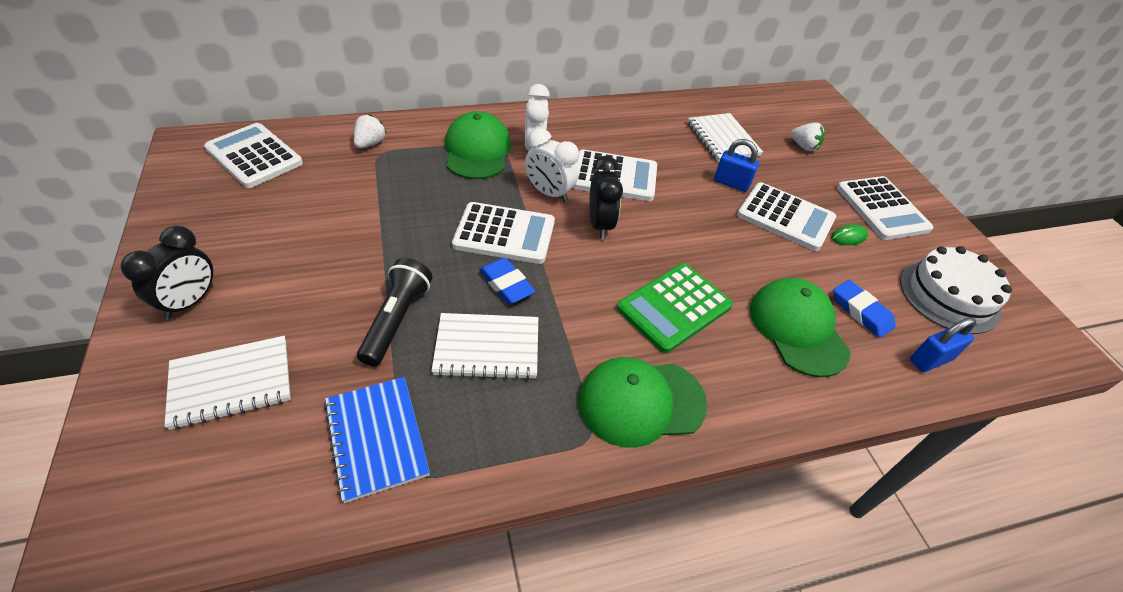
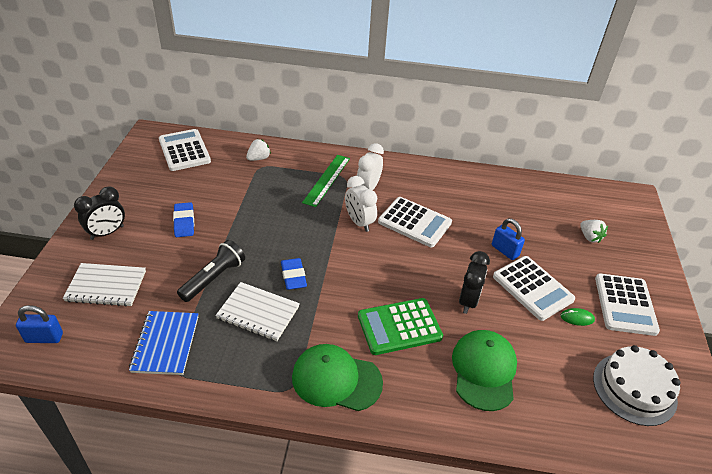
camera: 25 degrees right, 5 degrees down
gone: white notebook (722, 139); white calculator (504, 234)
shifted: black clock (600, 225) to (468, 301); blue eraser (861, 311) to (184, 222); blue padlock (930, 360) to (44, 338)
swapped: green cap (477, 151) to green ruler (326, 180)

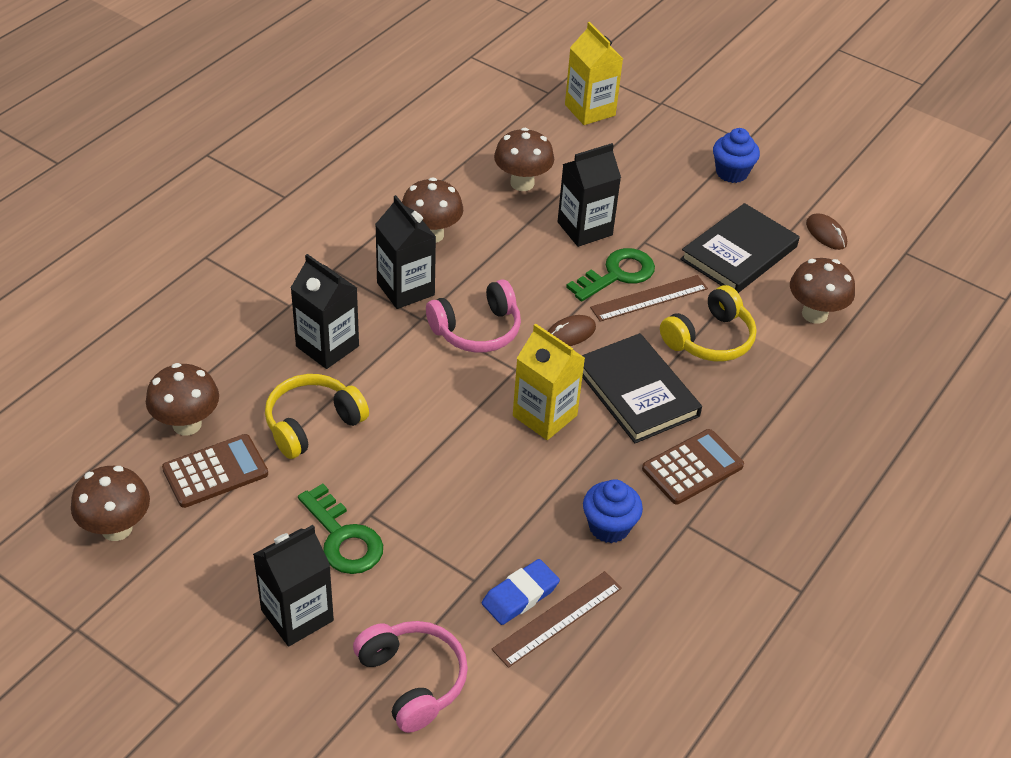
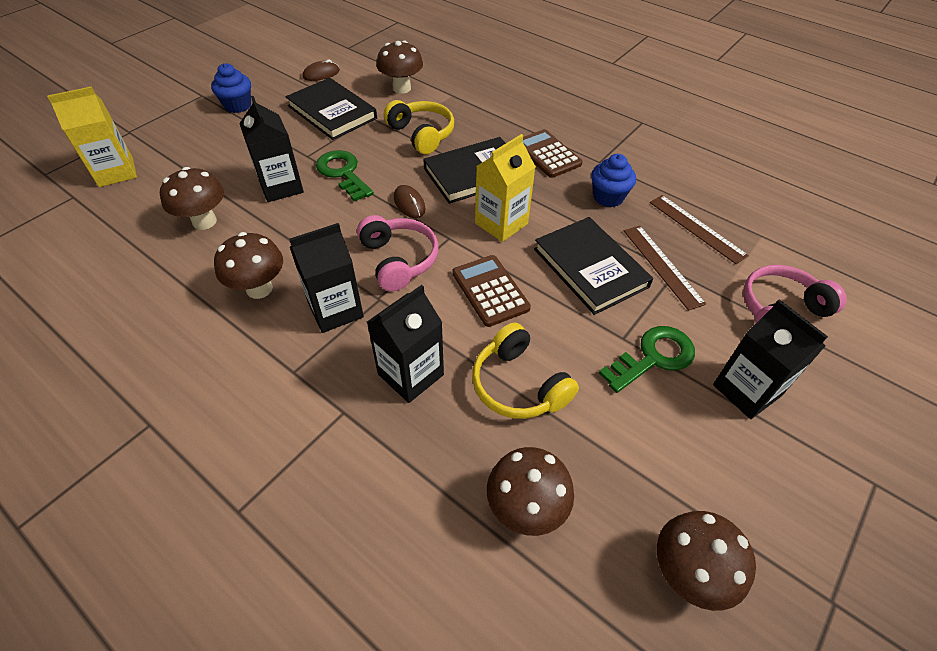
camera: 85 degrees left, 5 degrees up
gone: blue eraser (520, 595)
new: black book (590, 268)
shifted: brown ruler (649, 298) to (662, 266); brown calculator (215, 471) to (490, 291)

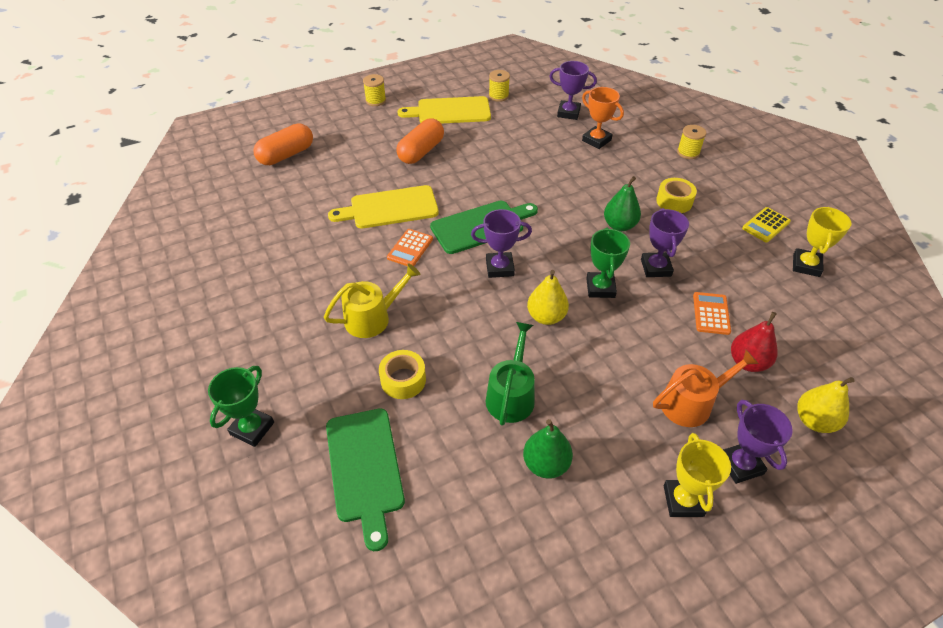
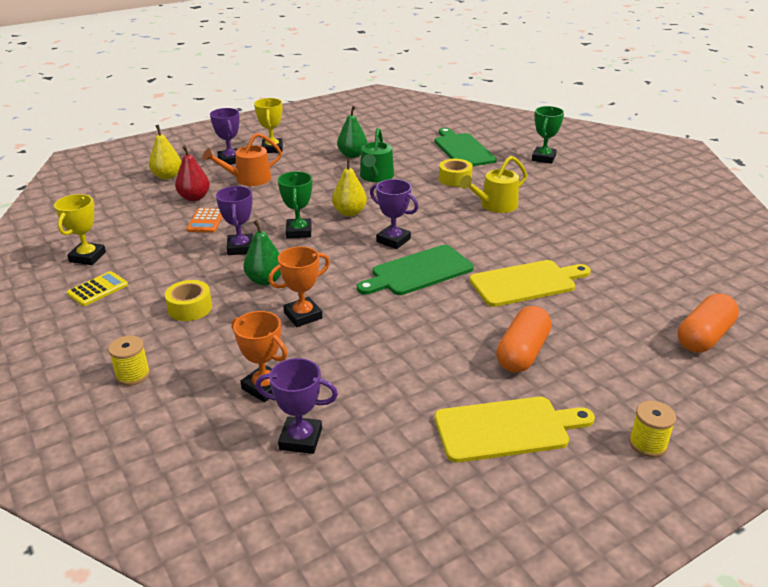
camera: 175 degrees right, 15 degrees down
gone: yellow spool (498, 96); orange calculator (410, 248)
new: orange trophy (303, 315)
rotated: purple trophy (499, 268) = (393, 240) 45 degrees clockwise

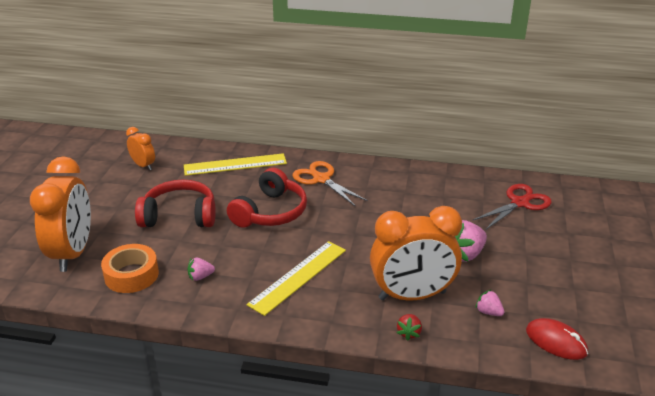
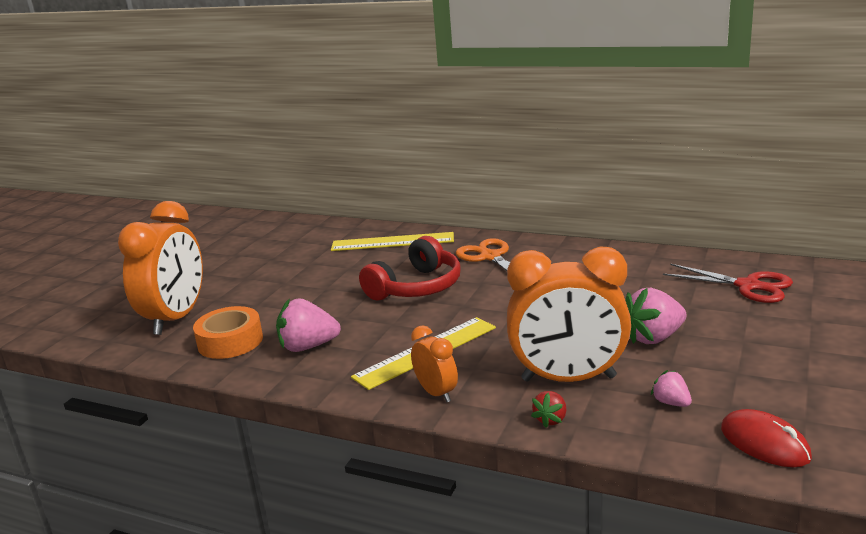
camera: 15 degrees right, 10 degrees down
gone: red headphones (179, 216)
shifted: orange clock (143, 165) to (436, 393)
rotated: red scissors (519, 203) = (748, 286) 60 degrees clockwise
scaled: pink strawberry (200, 277) = (308, 347) x1.87

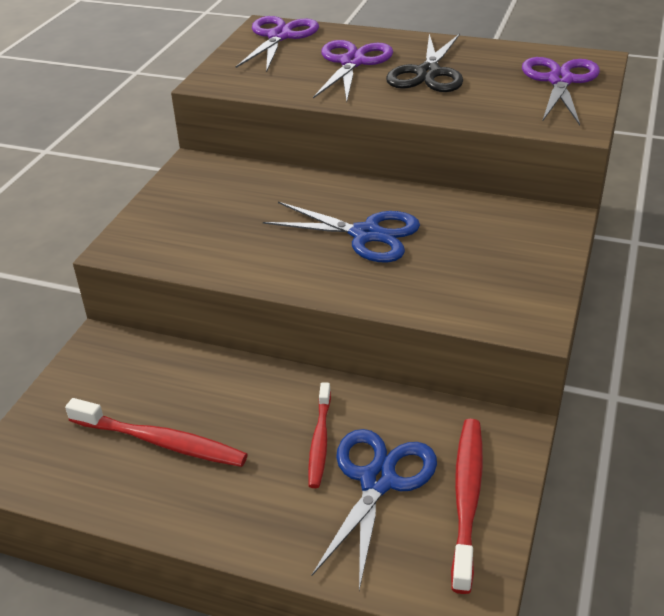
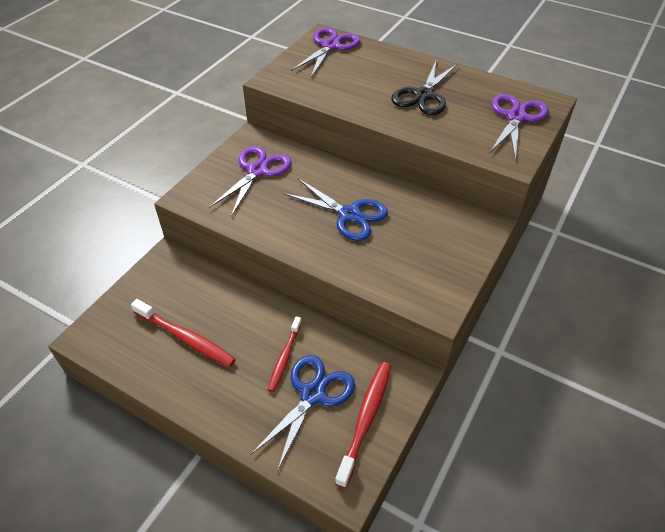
camera: 10 degrees right, 10 degrees up
shifted: purple scissors (352, 62) to (257, 171)

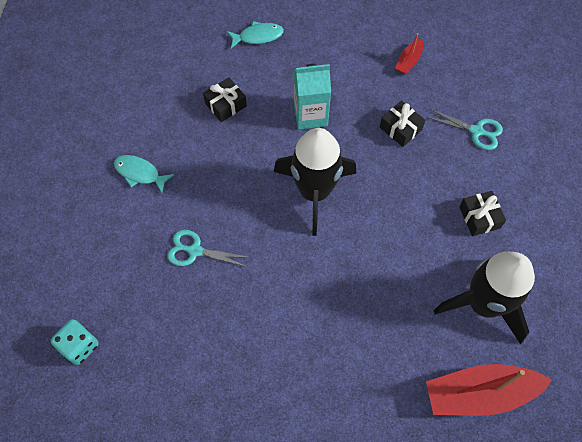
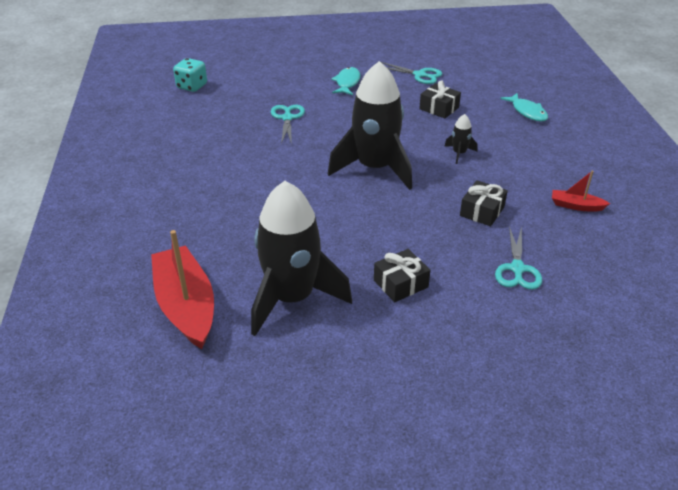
camera: 75 degrees right, 25 degrees down
new: turquoise scissors (419, 75)
swapped: turquoise carton (310, 115) to black rocket (459, 153)

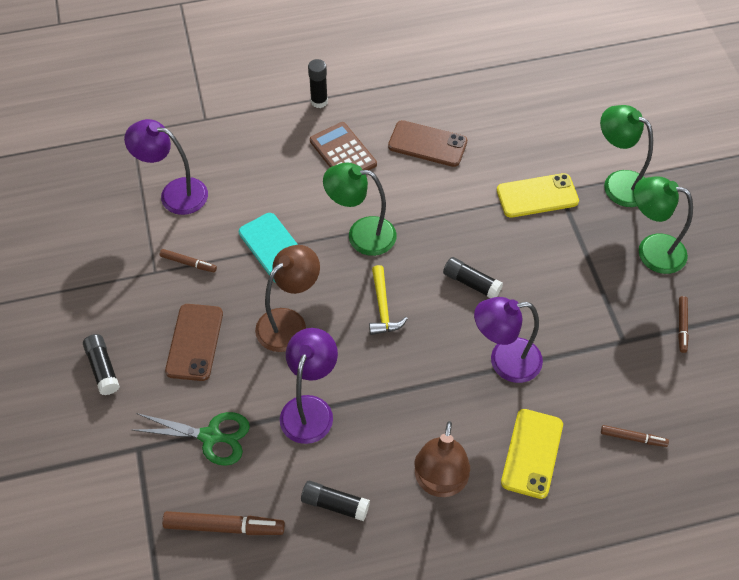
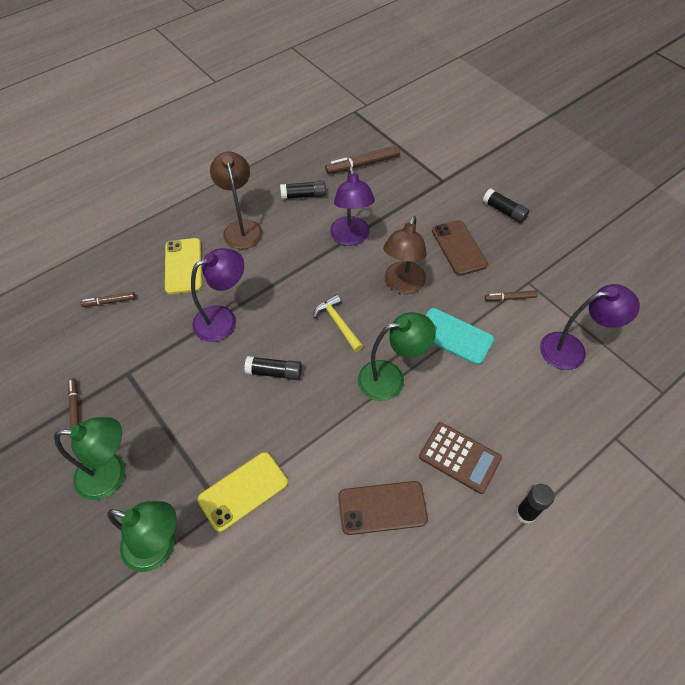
camera: 155 degrees right, 0 degrees up
gone: green scissors (210, 436)

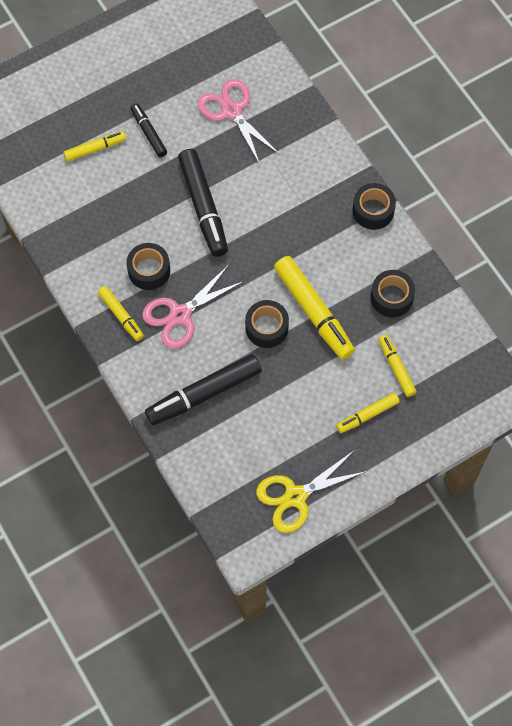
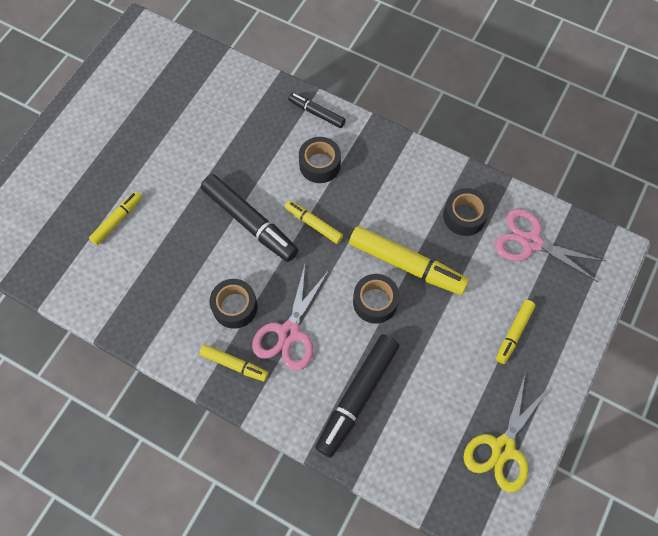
camera: 30 degrees left, 0 degrees up
shifted: pink scissors (232, 111) to (531, 242); black marker (149, 133) to (316, 113); black tape (373, 211) to (320, 165); yellow marker (396, 367) to (313, 224)

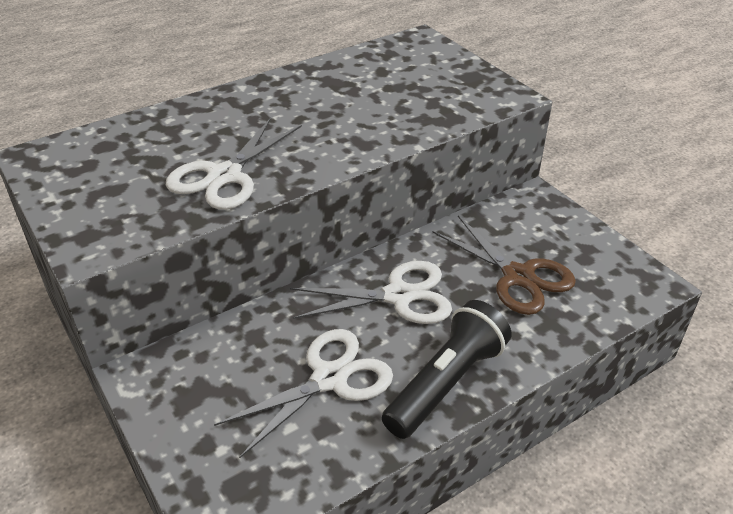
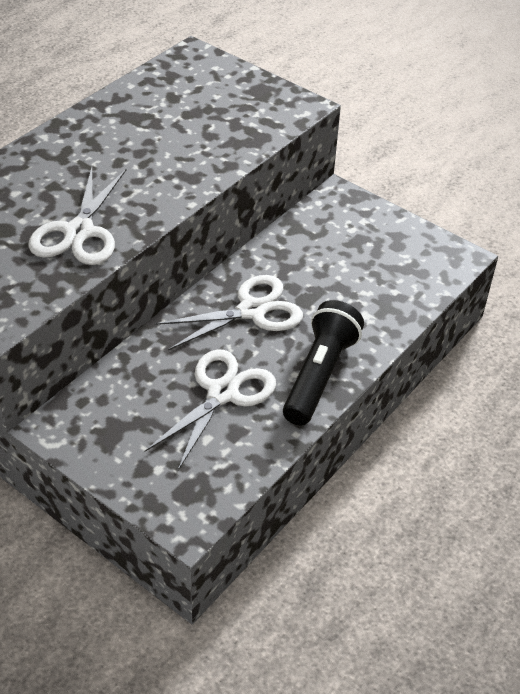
camera: 20 degrees left, 5 degrees up
gone: brown scissors (518, 276)

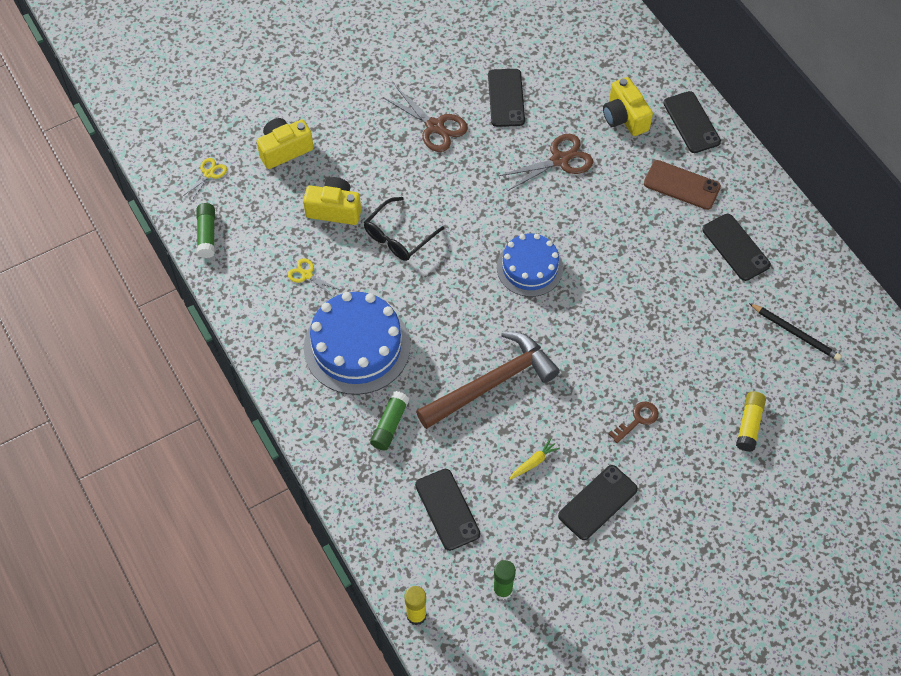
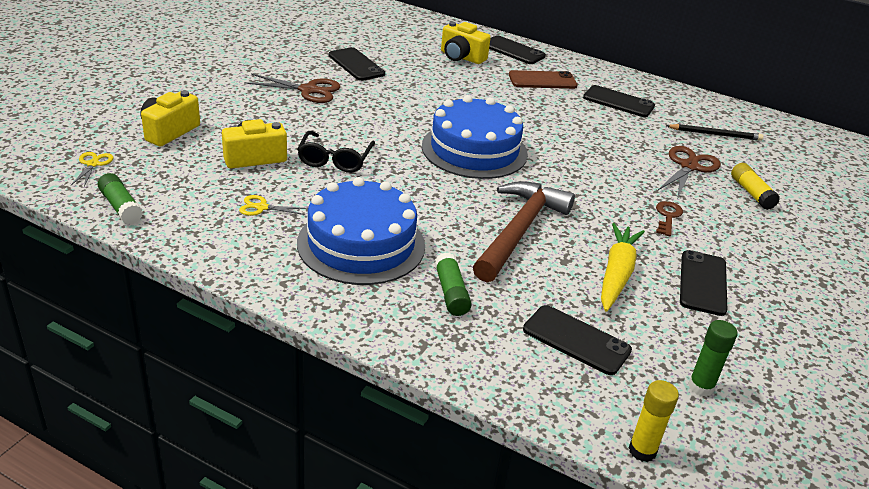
camera: 35 degrees left, 25 degrees down
shifted: brown scissors (560, 160) to (689, 166)
scaled: blue cake (530, 268) = (474, 150) x1.55; yellow carrot (533, 462) = (616, 274) x2.07

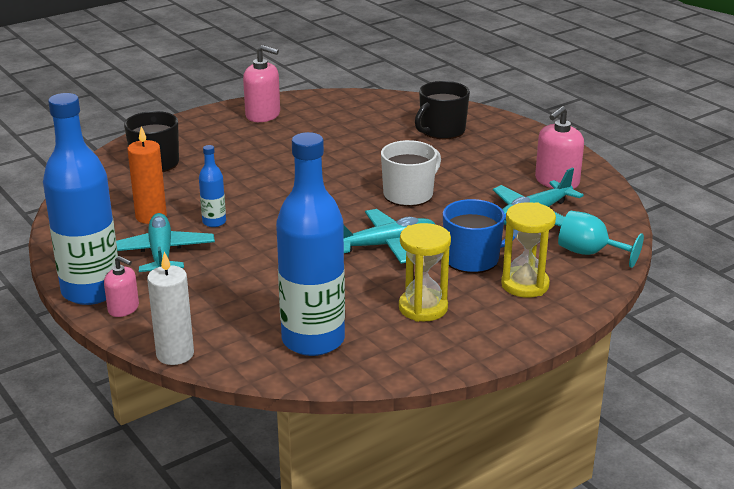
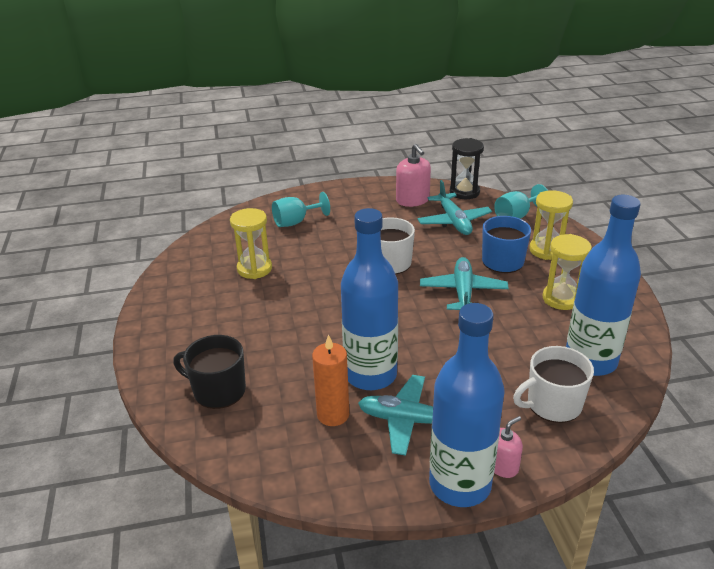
camera: 65 degrees left, 5 degrees up
gone: pink soap dispenser (263, 115); white candle (175, 354)
new: black hourglass (464, 192); yellow hourglass (254, 269); white mug (552, 404)
swapped: black mug (441, 131) to turquoise goblet (296, 222)
scaled: blue bottle (214, 222) = (370, 375) x2.27

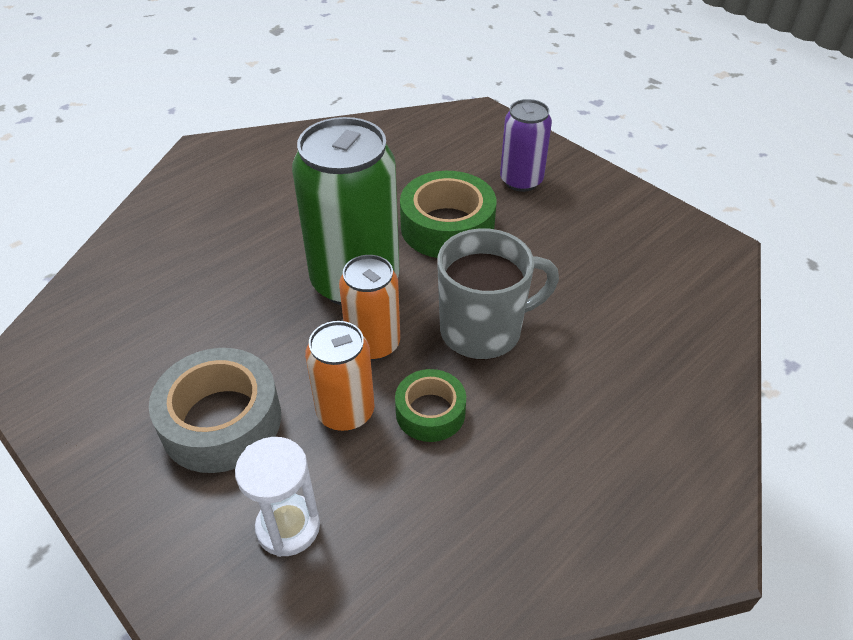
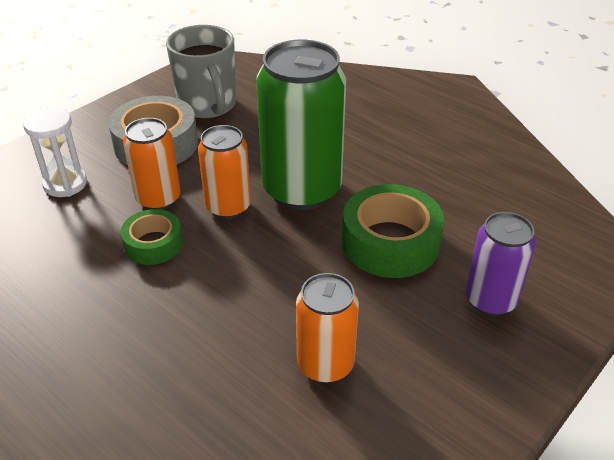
camera: 85 degrees right, 5 degrees down
new: orange can (325, 364)
shifted: grey mug (483, 330) to (208, 106)

